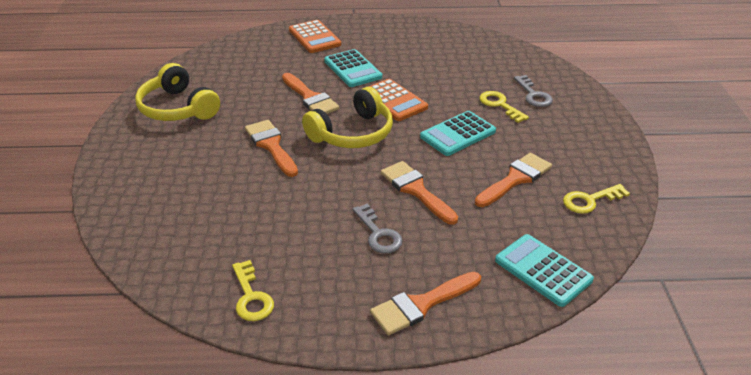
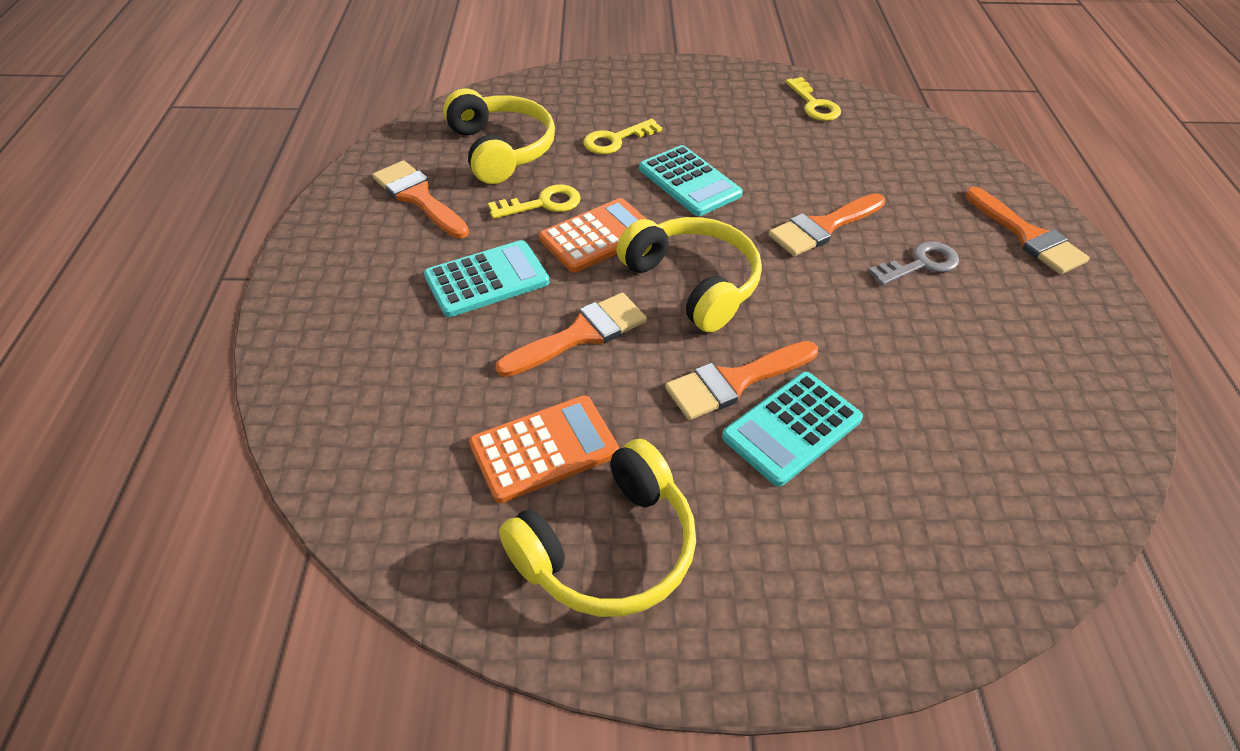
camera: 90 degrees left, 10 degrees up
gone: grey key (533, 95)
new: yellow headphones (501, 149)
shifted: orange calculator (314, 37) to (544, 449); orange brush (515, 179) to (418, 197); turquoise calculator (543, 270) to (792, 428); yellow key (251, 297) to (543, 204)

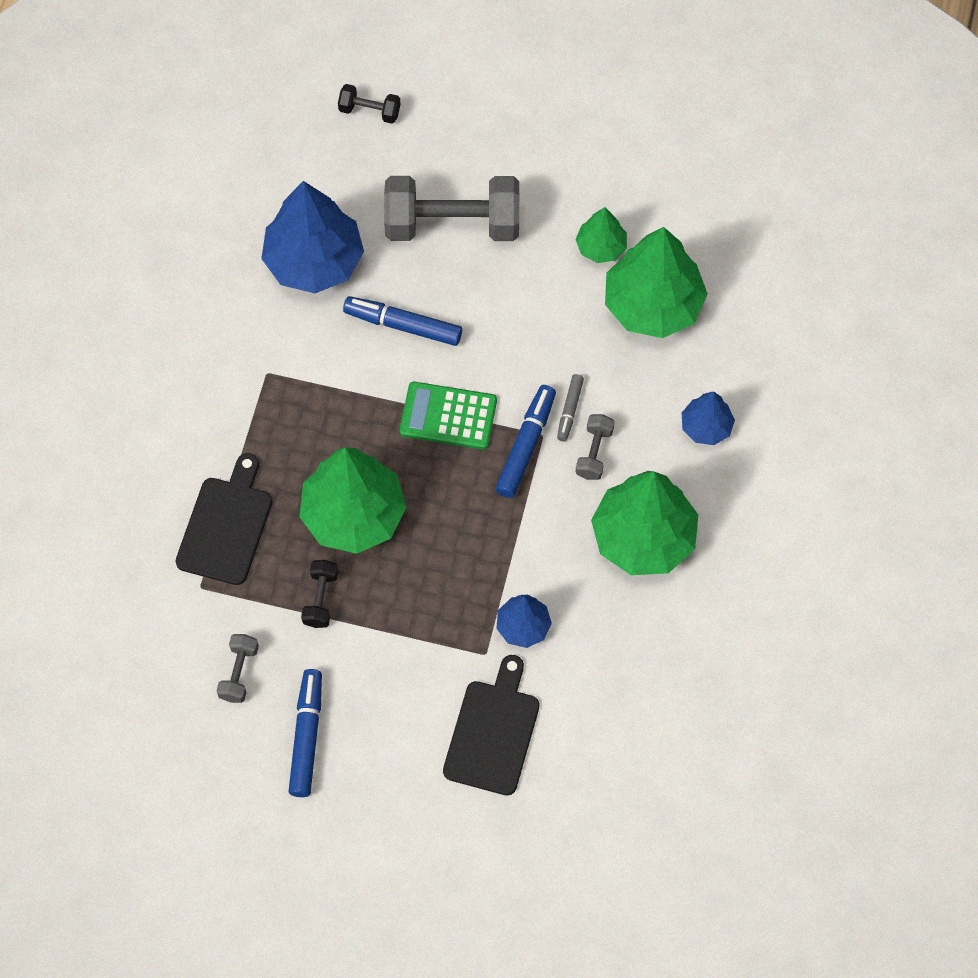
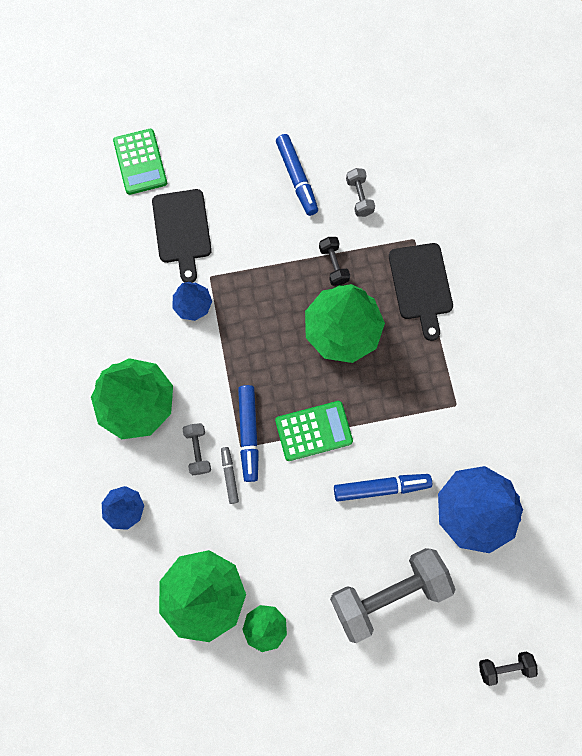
camera: 155 degrees right, 10 degrees up
new: green calculator (140, 162)

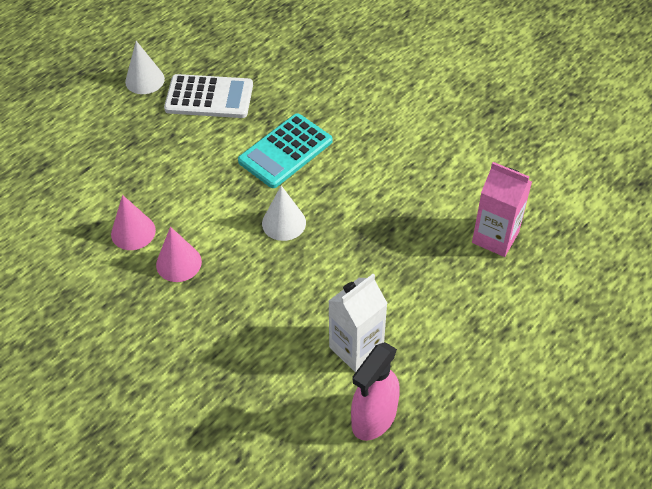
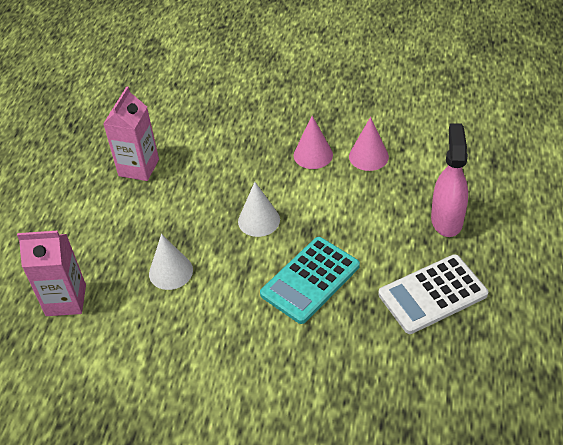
camera: 150 degrees right, 5 degrees down
shifted: white cone (145, 80) to (171, 271); pink spray bottle (373, 418) to (446, 220)
repainted: white carton (356, 348) to pink carton (138, 167)
rotated: turquoise calculator (285, 151) = (310, 280) 150 degrees counterclockwise

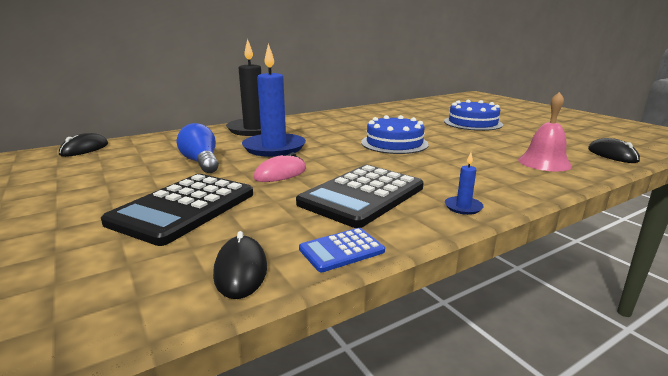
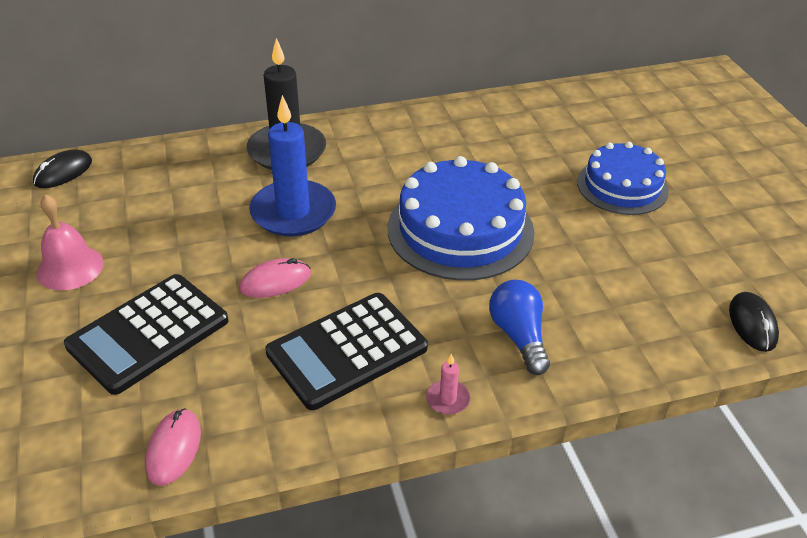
camera: 15 degrees right, 20 degrees up
gone: blue calculator (341, 250)
shifted: pink bell (544, 162) to (70, 267); blue light bulb (201, 162) to (519, 336)
repainted: blue candle (463, 207) to pink candle (448, 399); black mouse (241, 270) to pink mouse (173, 449)
scaled: blue cake (394, 143) = (460, 230) x1.53

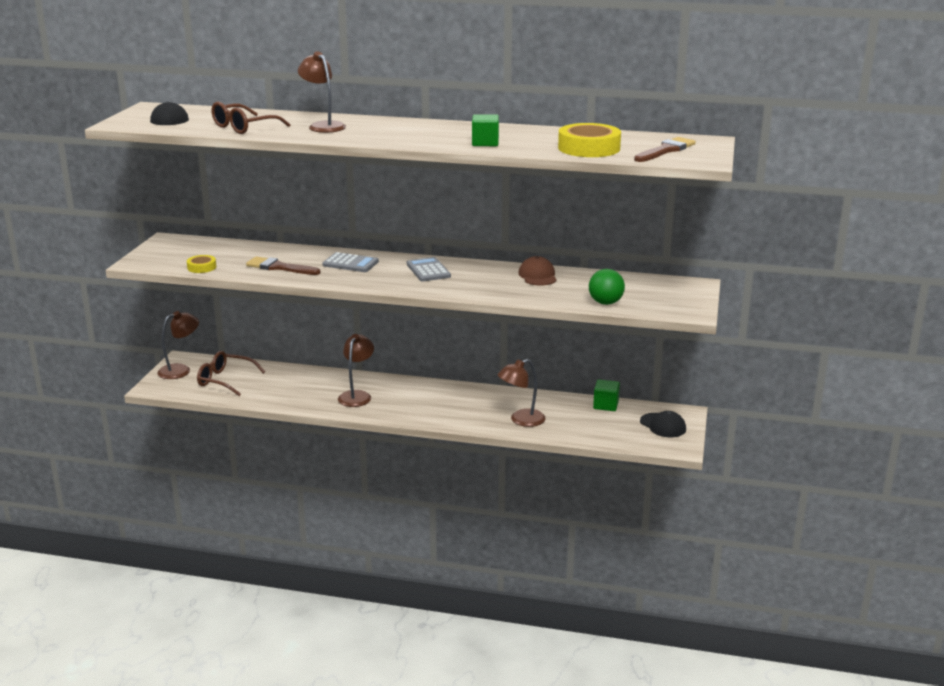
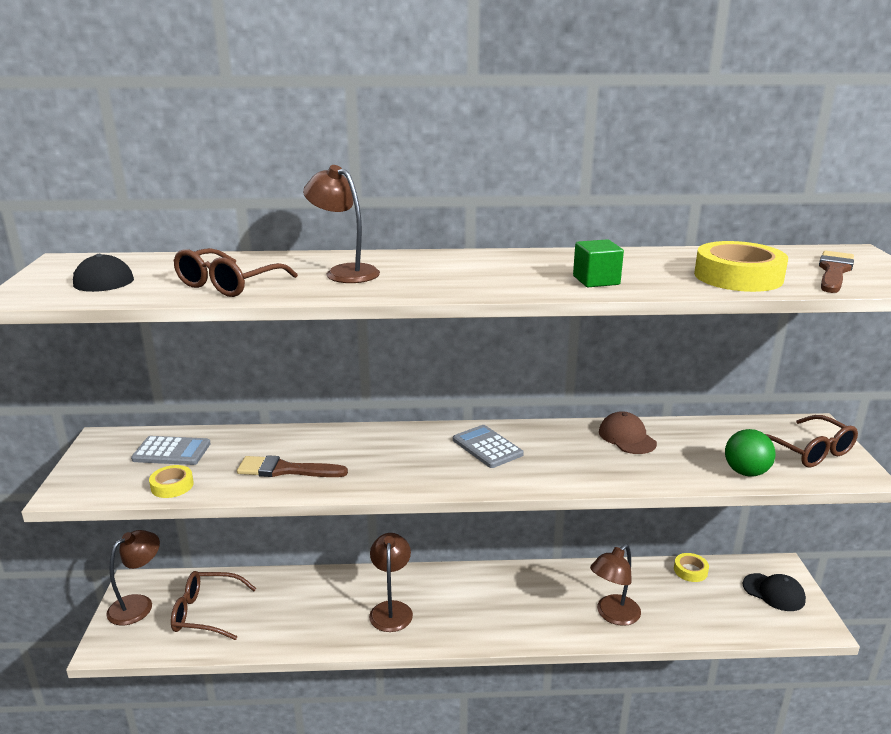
camera: 15 degrees left, 0 degrees up
new: brown glasses (808, 451)
shifted: grey calculator (350, 263) to (171, 452)
swapped: green cube (606, 405) to yellow tape (690, 571)

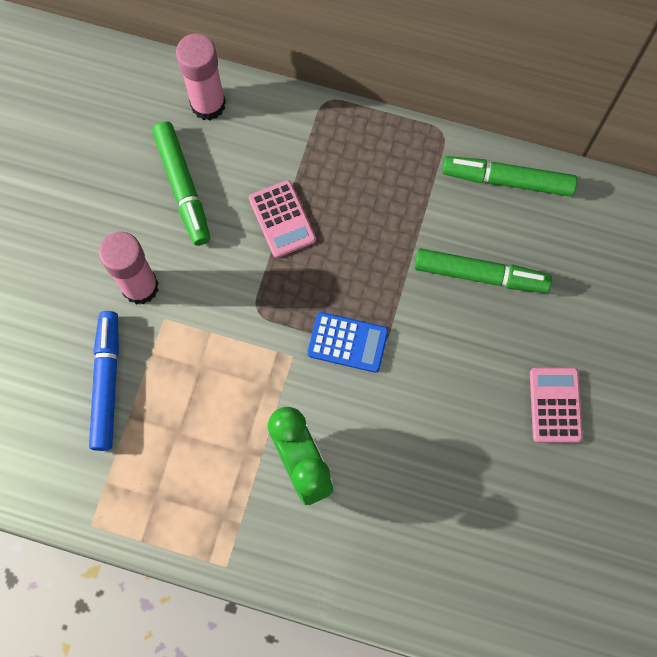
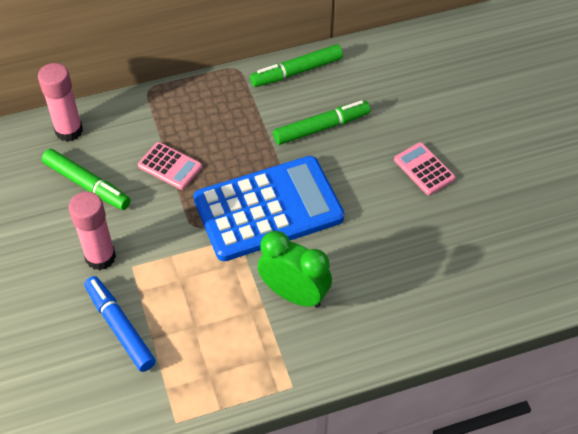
camera: 35 degrees left, 20 degrees down
scaled: blue calculator (347, 342) = (268, 209) x2.30

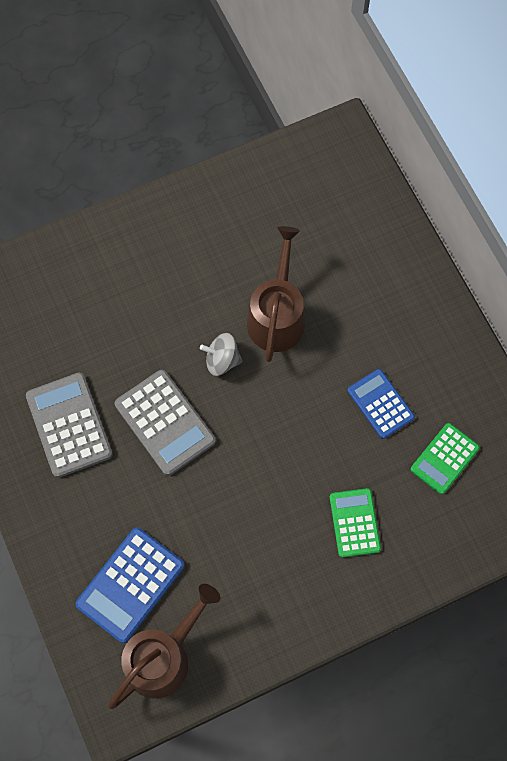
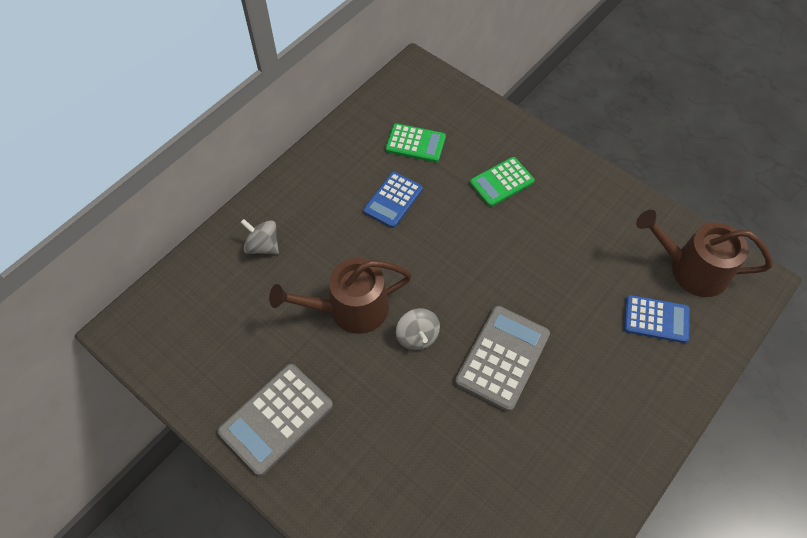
camera: 115 degrees left, 10 degrees down
new: grey spinning top (263, 246)
shifted: grey calculator (69, 425) to (276, 418)
scaled: blue calculator (130, 584) = (656, 319) x0.67

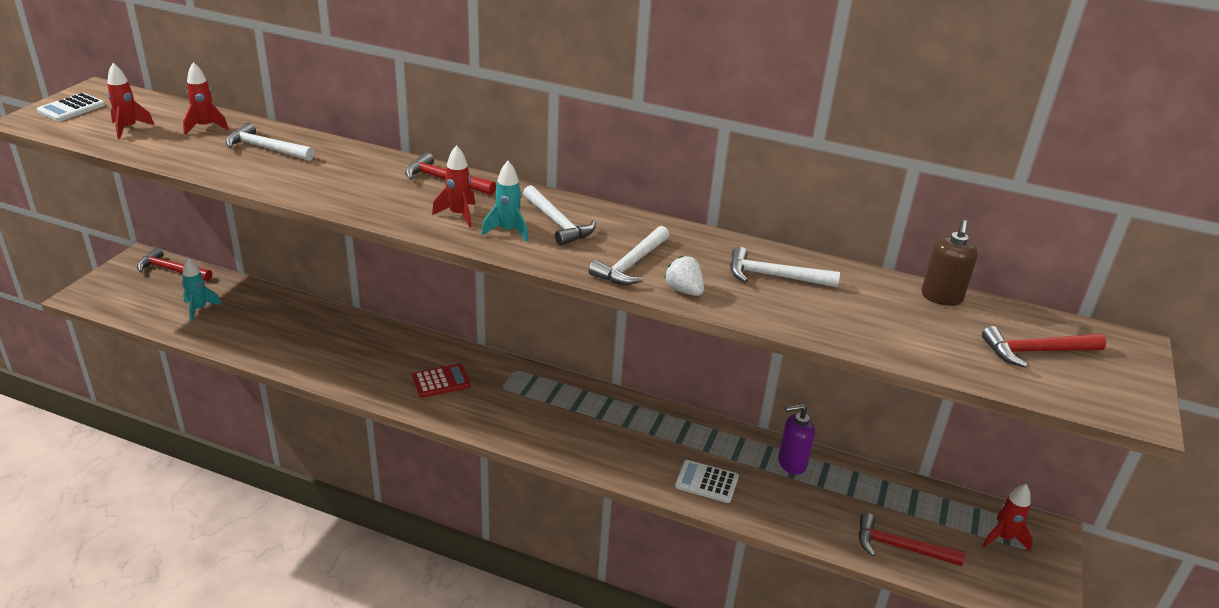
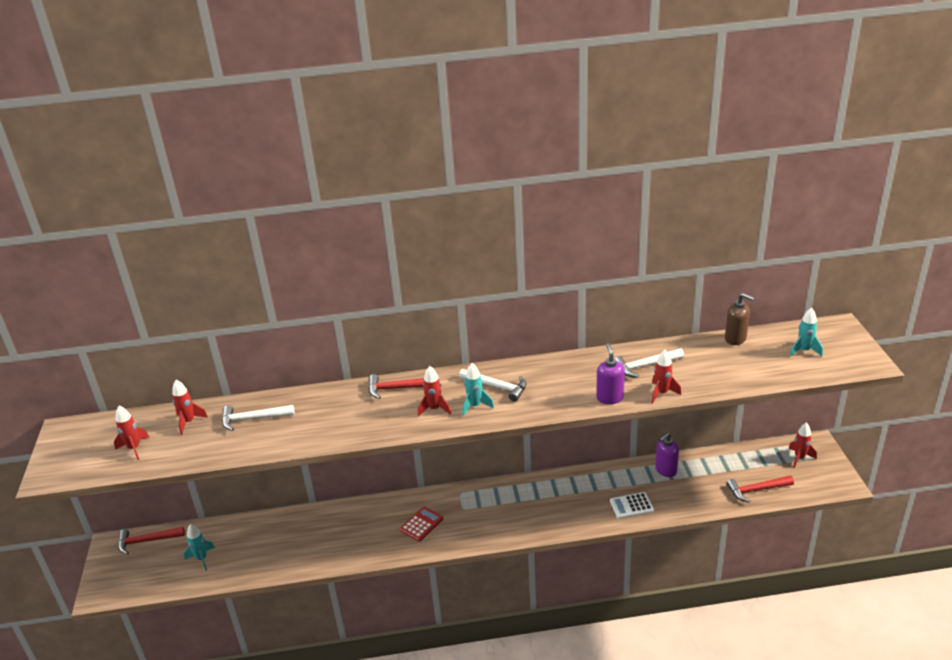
camera: 25 degrees left, 0 degrees up
gone: white calculator (71, 108); white hammer (631, 264)
new: red rocket (662, 393)
swapped: white strawberry (684, 290) to purple soap dispenser (609, 398); red hammer (1036, 351) to turquoise rocket (804, 350)
rotated: brown soap dispenser (941, 297) = (735, 339) 45 degrees counterclockwise

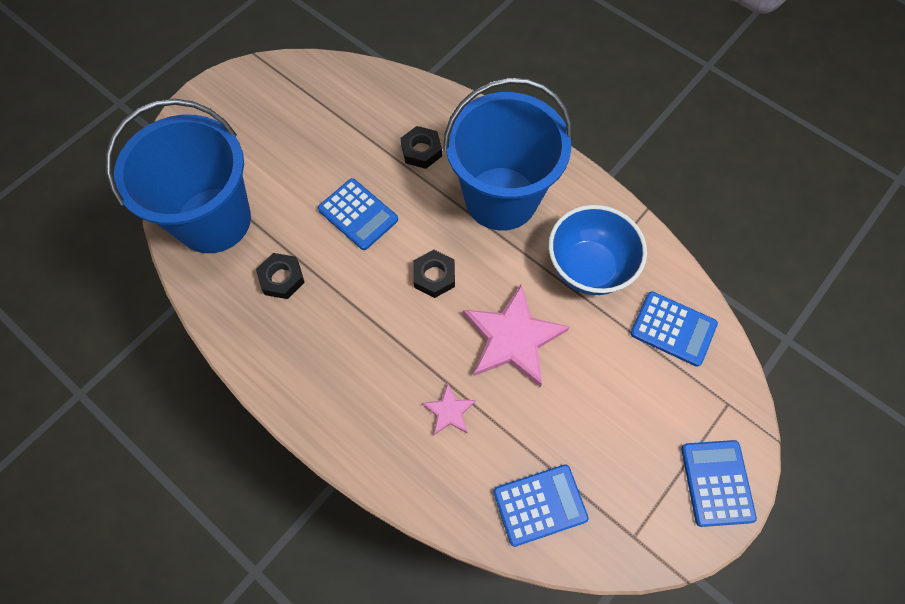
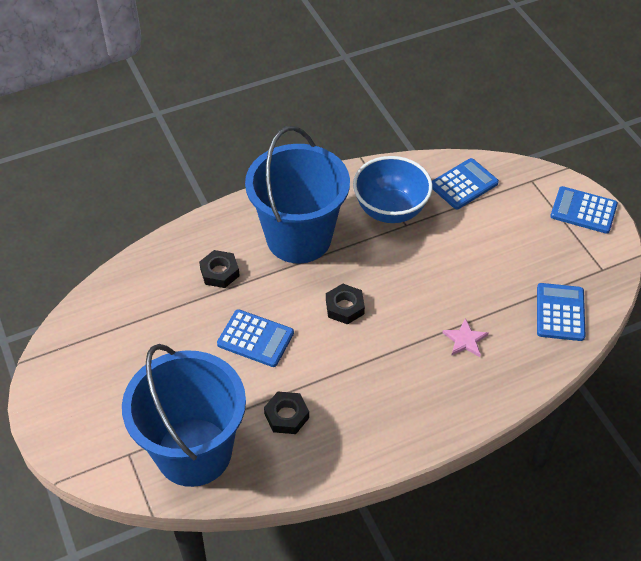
camera: 65 degrees left, 15 degrees down
gone: pink star (513, 338)
rotated: blue calculator (358, 214) = (255, 339) 45 degrees clockwise

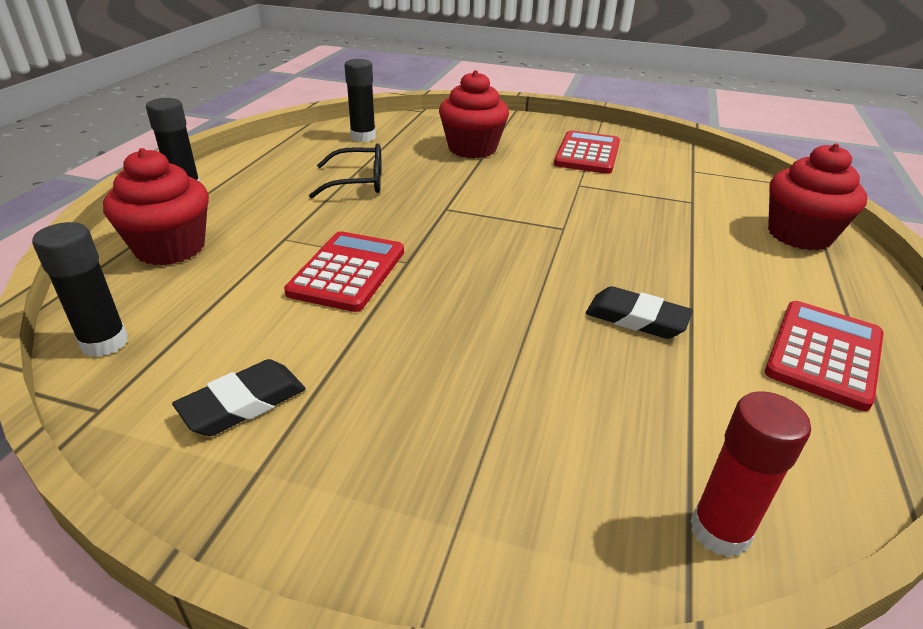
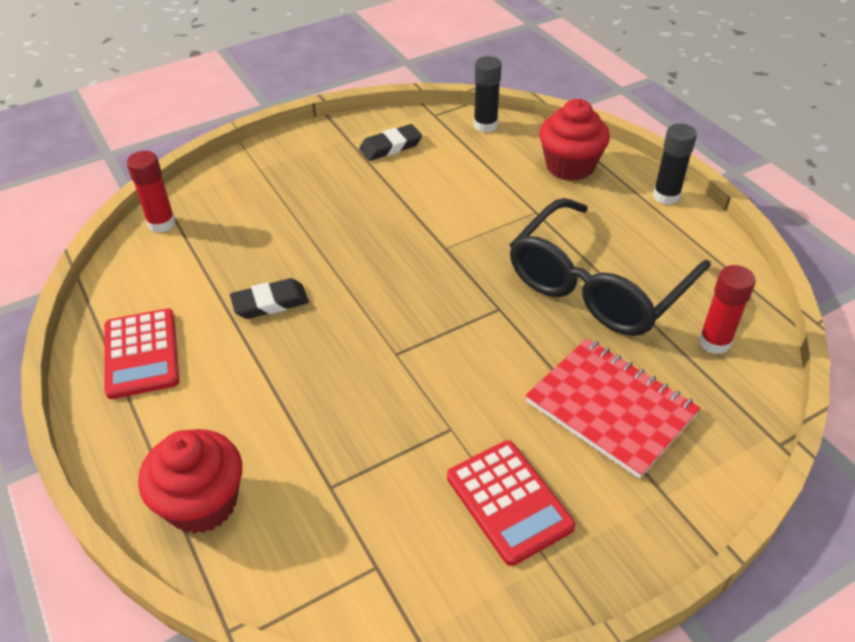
camera: 135 degrees right, 10 degrees up
gone: red calculator (347, 272)
swapped: red cupcake (472, 149) to red notebook (611, 408)
repainted: black glue stick (363, 137) to red glue stick (714, 342)
rotated: black eraser (243, 403) = (390, 147) 60 degrees clockwise
scaled: black glasses (358, 182) = (598, 285) x2.04

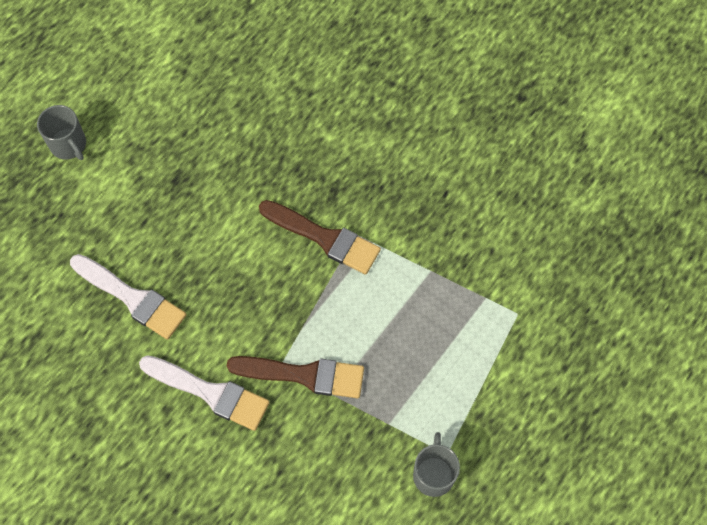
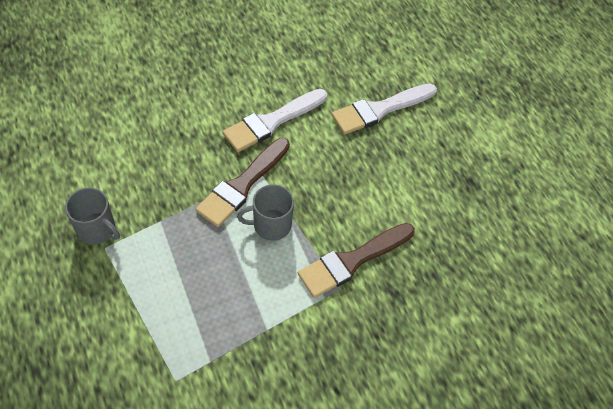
camera: 115 degrees right, 10 degrees down
shifted: grey mug (68, 145) to (271, 225)

